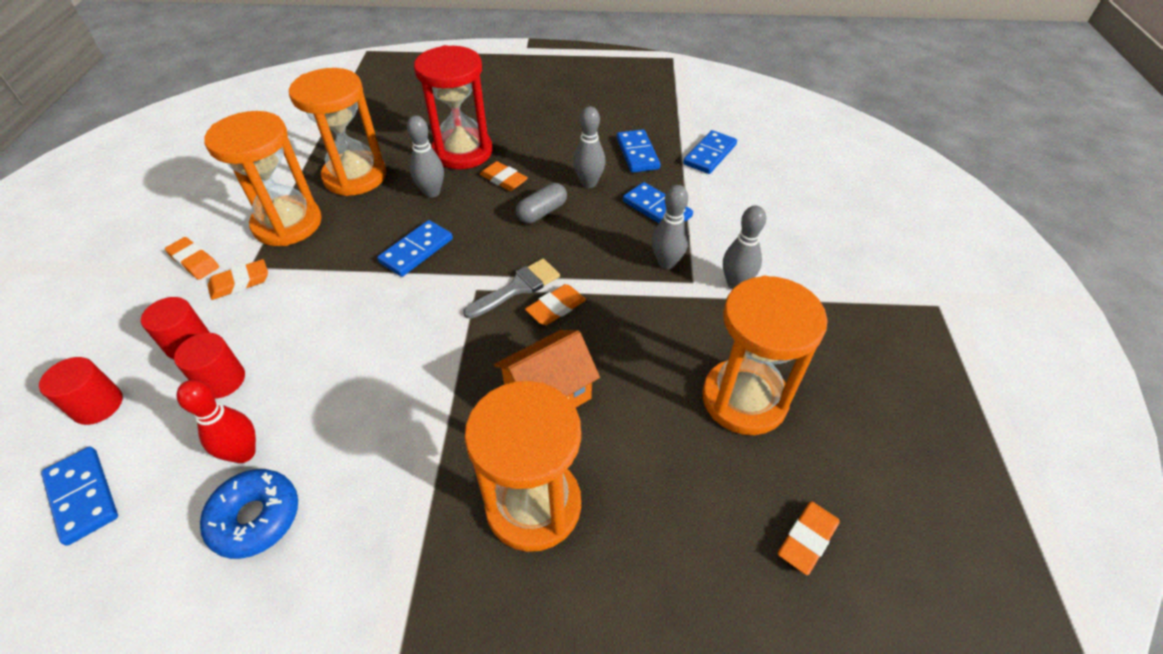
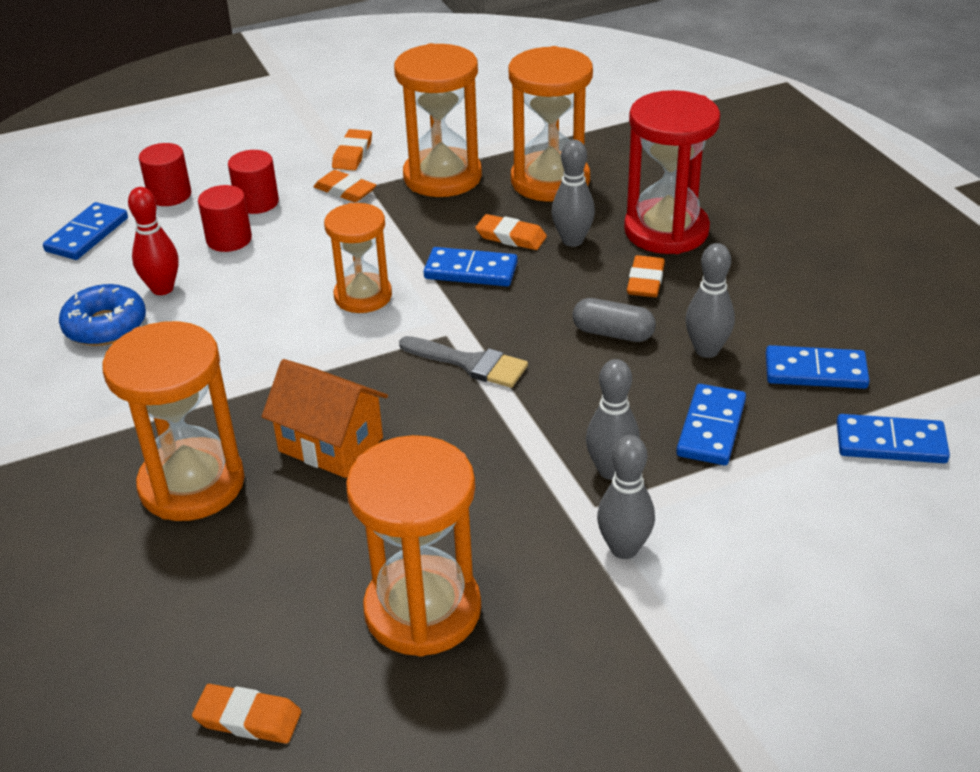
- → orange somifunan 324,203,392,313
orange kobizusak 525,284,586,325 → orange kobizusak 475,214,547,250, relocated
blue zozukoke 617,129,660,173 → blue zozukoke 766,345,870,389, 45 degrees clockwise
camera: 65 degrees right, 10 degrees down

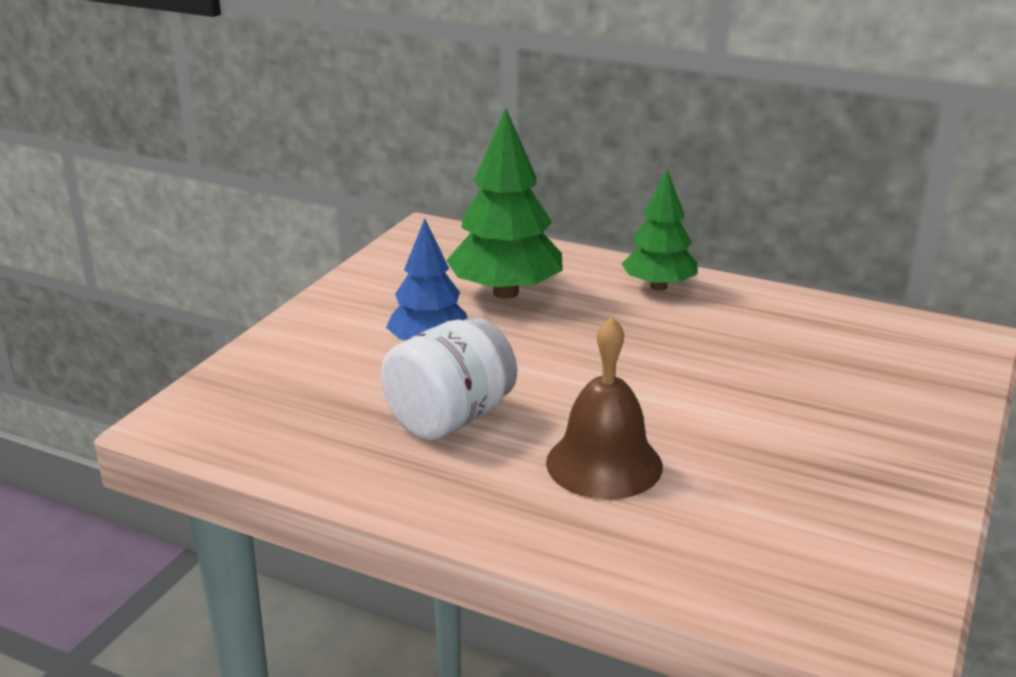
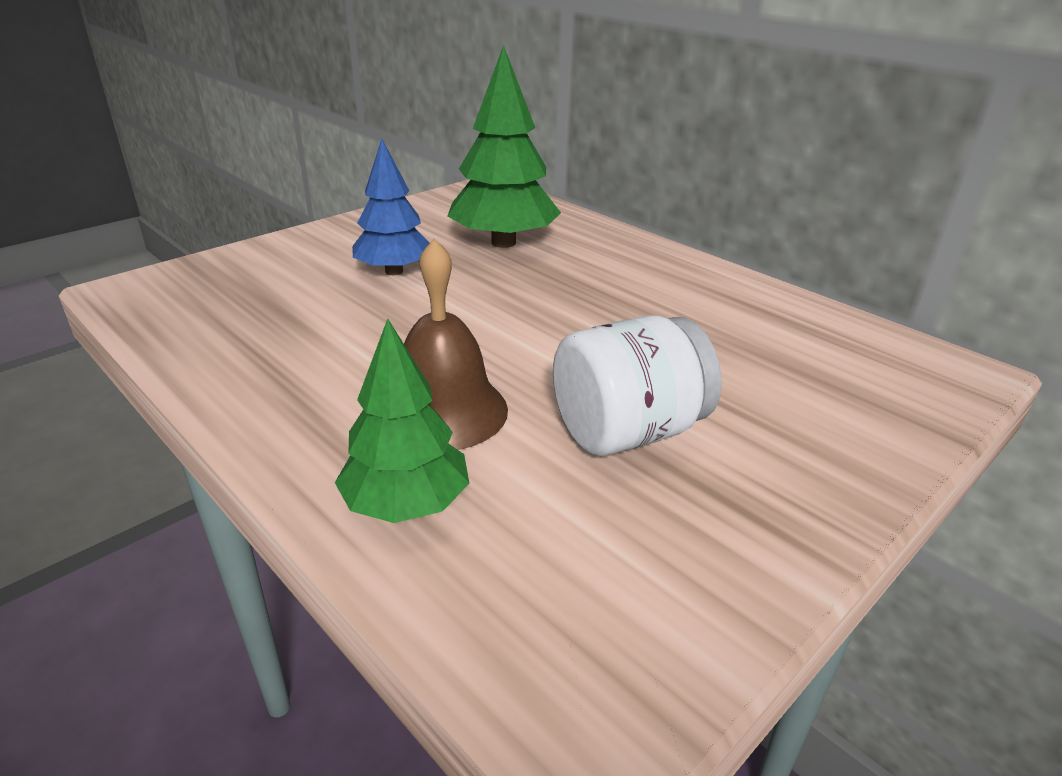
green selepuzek 622,169,698,291 → green selepuzek 335,318,469,523, relocated
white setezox 381,317,517,440 → white setezox 553,316,722,456, relocated
camera: 20 degrees right, 5 degrees up

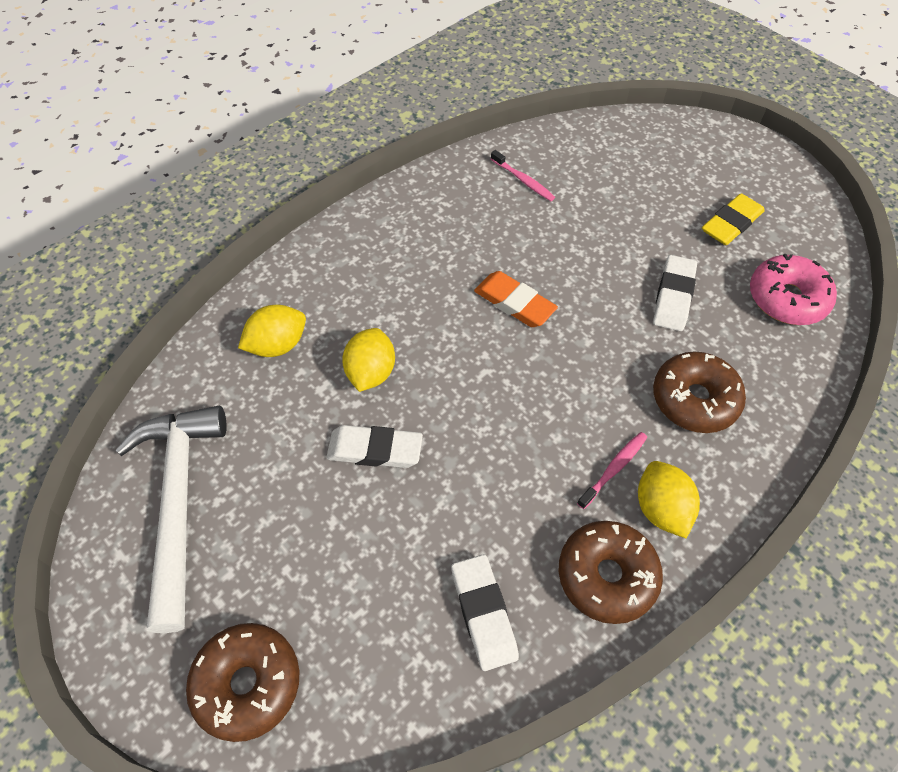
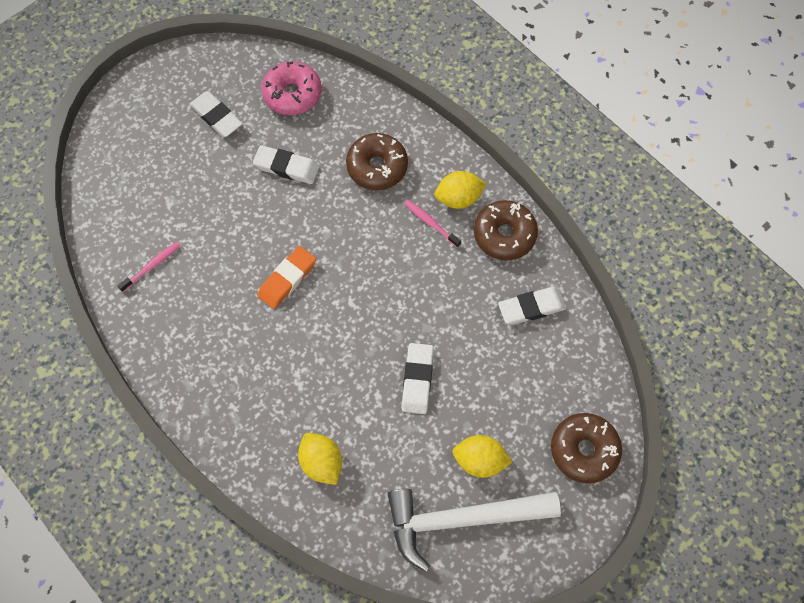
yellow kobizusak 702,193,765,245 → white kobizusak 189,91,242,137
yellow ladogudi 342,328,395,392 → yellow ladogudi 453,435,512,478, relocated
camera: 90 degrees left, 10 degrees up

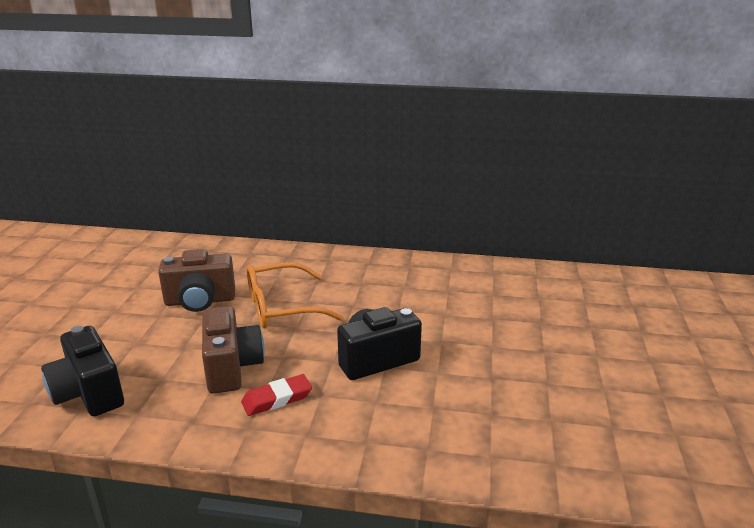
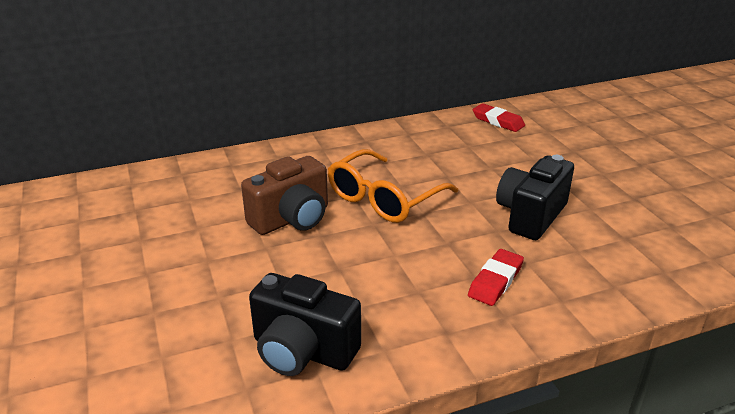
- → red kobizusak 473,103,525,132
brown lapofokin 202,306,265,394 → -
camera: 30 degrees left, 5 degrees up

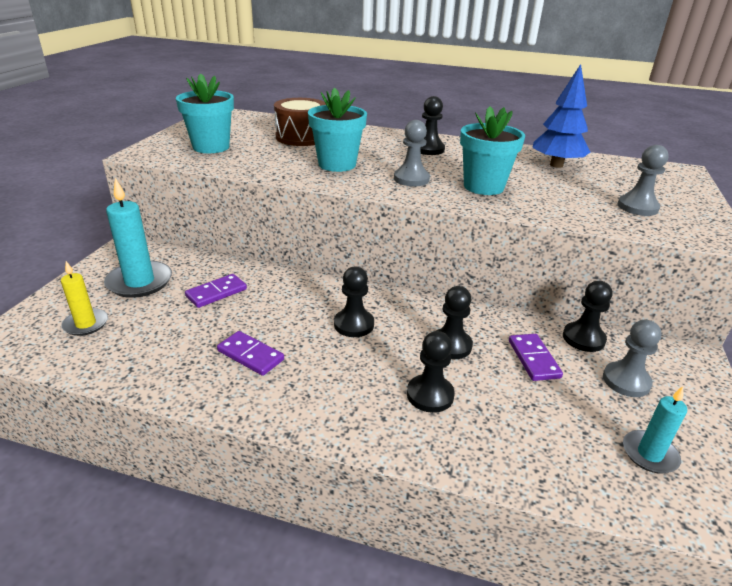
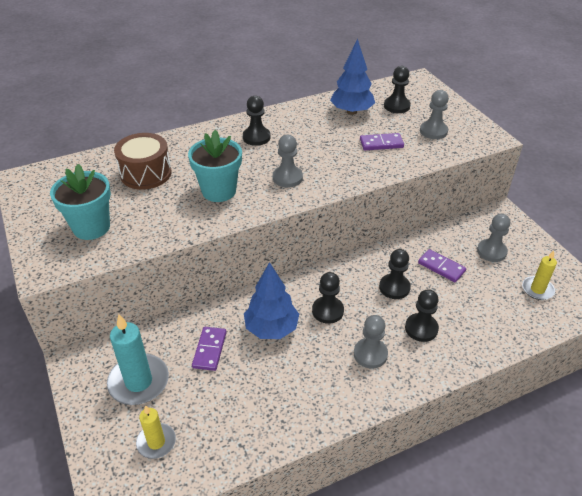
- → blue selepuzek 244,262,299,339
- → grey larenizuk 354,315,388,369
purple zozukoke 217,331,284,376 → purple zozukoke 360,133,404,150, relocated
black larenizuk 563,281,612,352 → black larenizuk 384,66,411,113, relocated
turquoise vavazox 623,386,687,473 → yellow vavazox 522,251,557,300
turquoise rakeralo 460,106,525,195 → -
camera: 40 degrees left, 10 degrees up

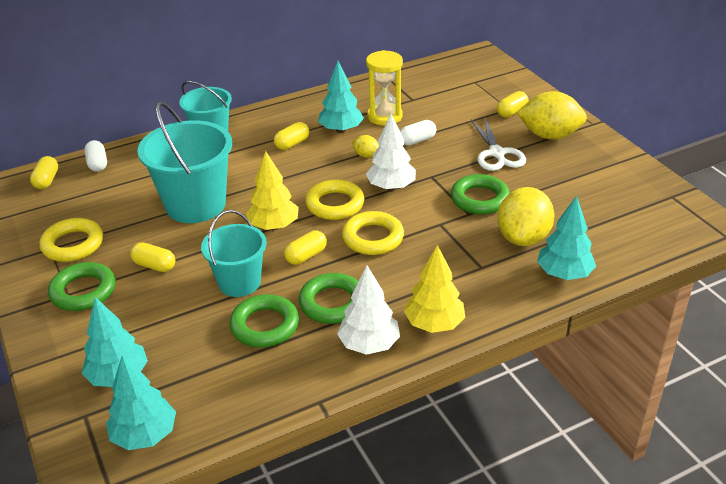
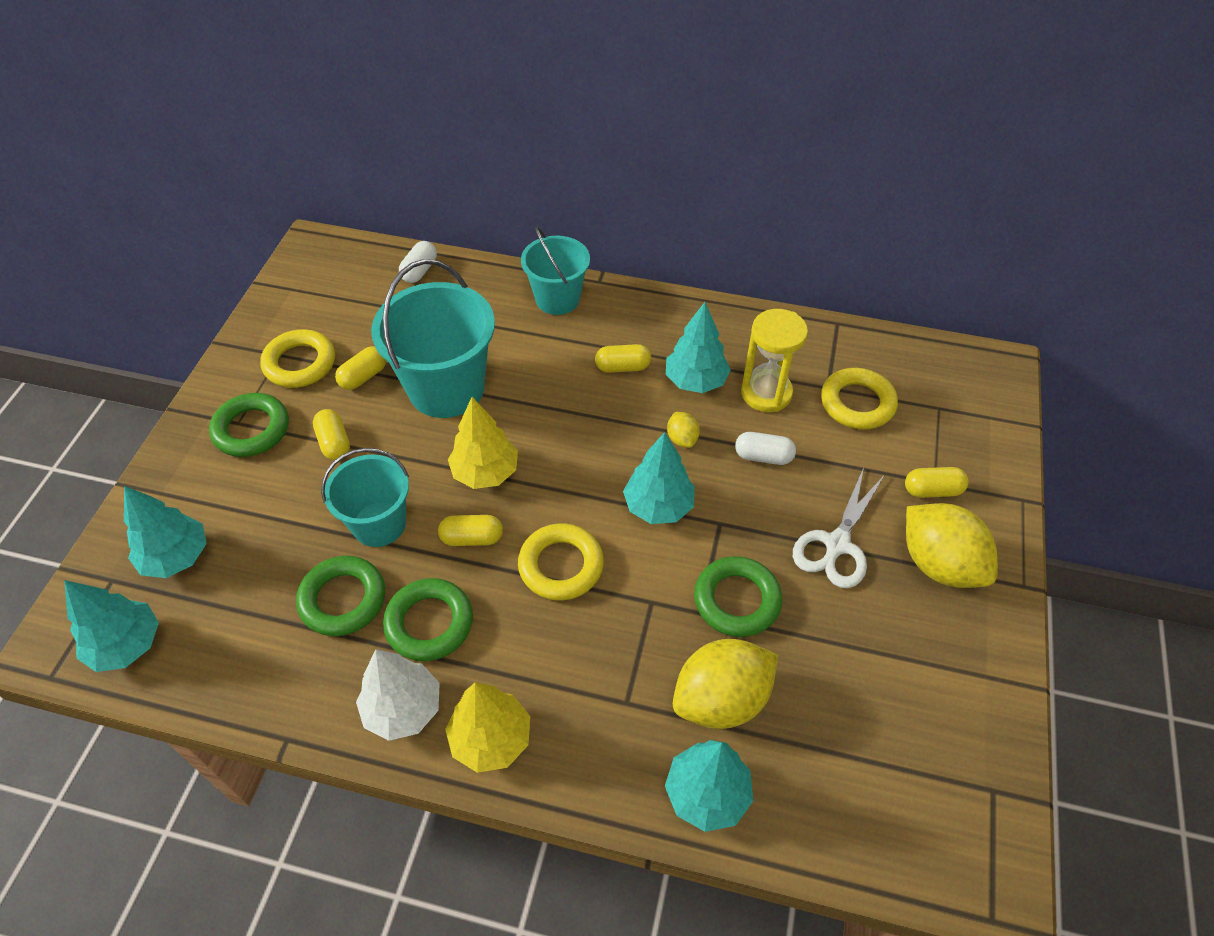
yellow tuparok 30,156,58,189 → yellow tuparok 335,346,386,390, relocated
white selepuzek 366,114,416,191 → turquoise selepuzek 623,432,695,524
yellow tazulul 305,179,364,220 → yellow tazulul 821,368,898,430, relocated
camera: 40 degrees right, 15 degrees up

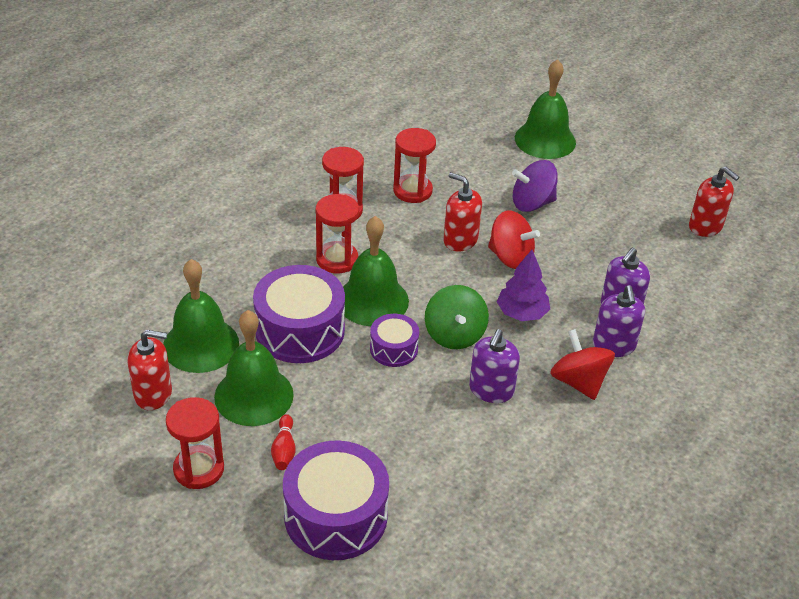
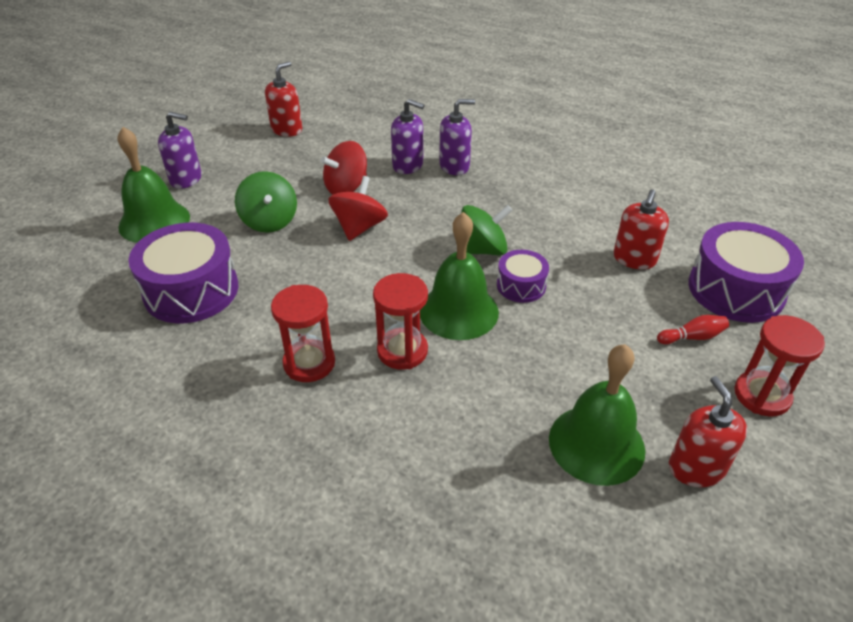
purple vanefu 253,265,345,363 → purple vanefu 129,223,238,323, relocated
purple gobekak 469,329,520,403 → purple gobekak 158,112,202,189, relocated
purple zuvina 512,160,558,212 → green zuvina 235,171,297,233
red zuvina 550,329,615,400 → red zuvina 320,141,367,195, relocated
red gobekak 443,172,482,252 → red gobekak 613,189,669,269, relocated
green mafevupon 214,310,294,426 → -
red somifunan 393,128,436,203 → -
purple selepuzek 497,250,550,321 → -
camera: 100 degrees left, 0 degrees up

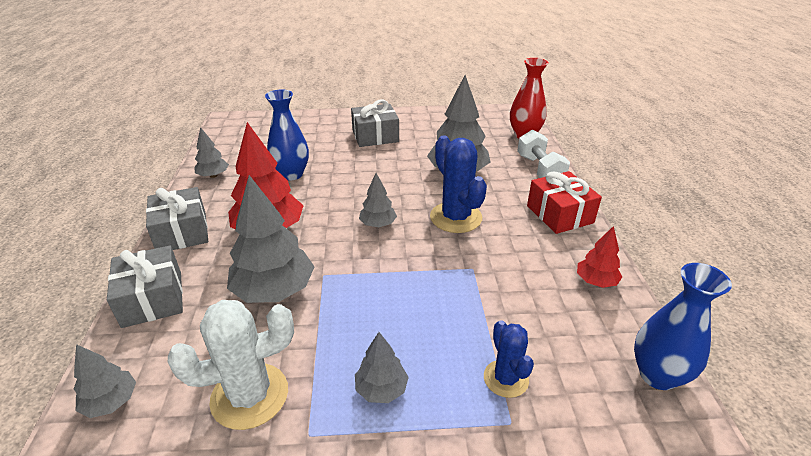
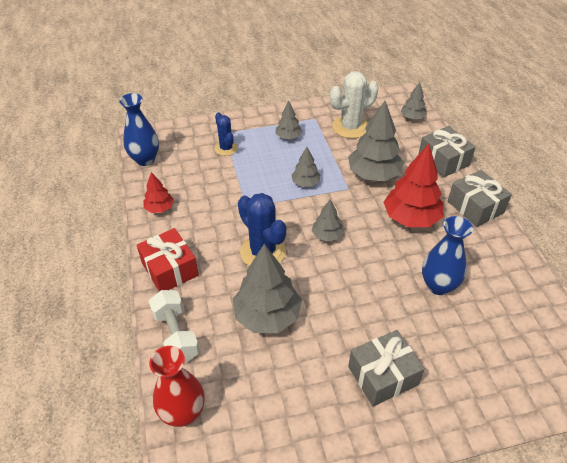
grey selepuzek 194,127,229,178 → grey selepuzek 291,147,320,187, relocated
camera: 170 degrees right, 10 degrees up

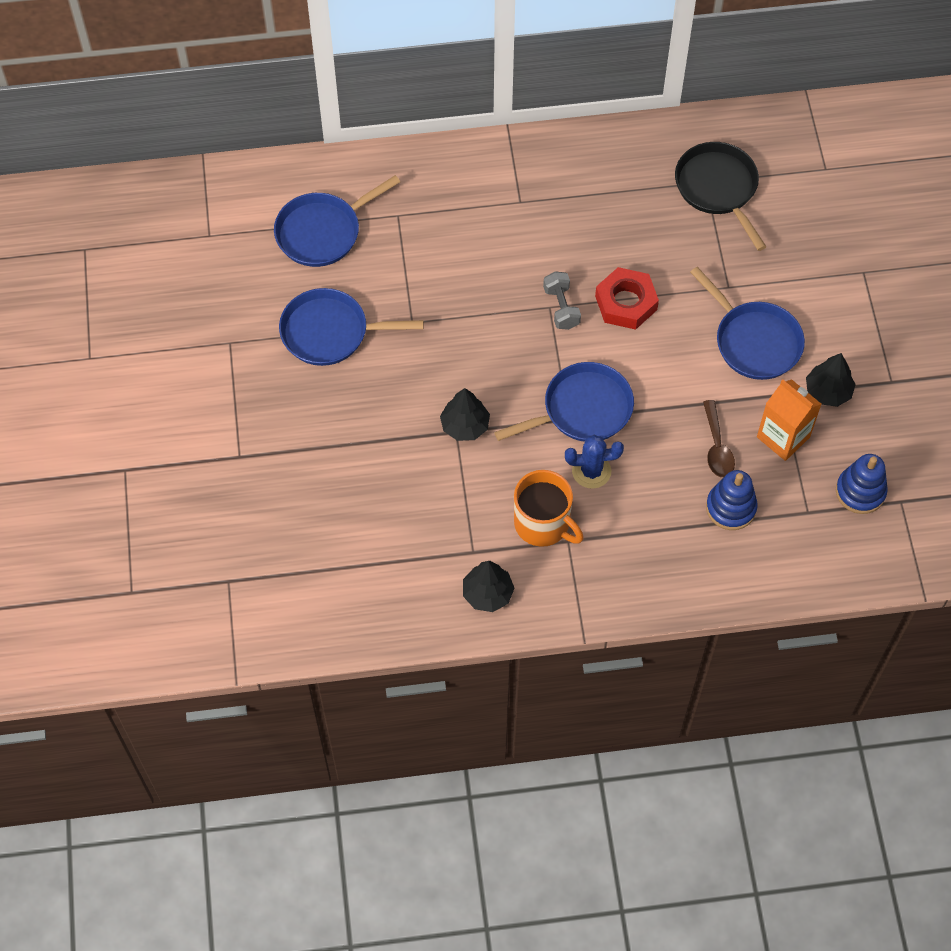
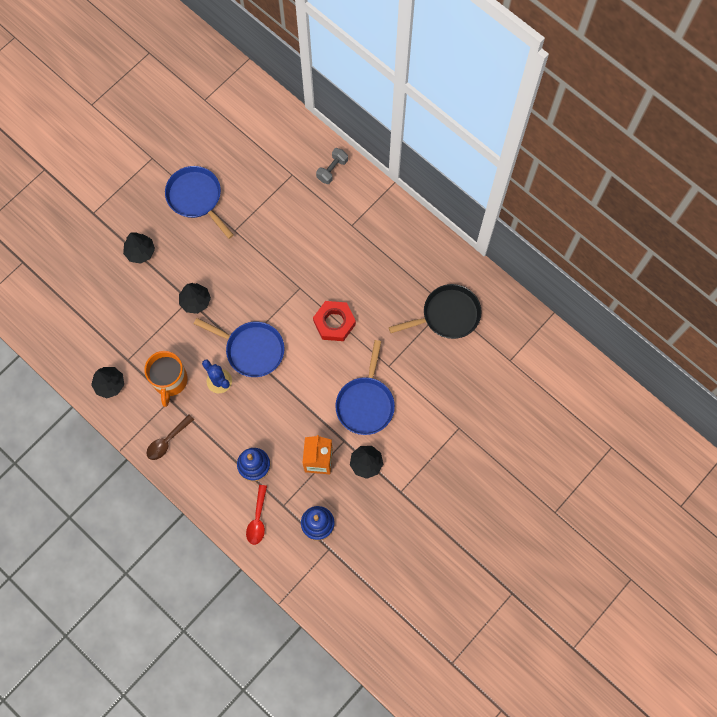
- → black selepuzek 123,232,155,264
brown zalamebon 703,400,735,477 → brown zalamebon 147,415,194,460, relocated
- → red zalamebon 246,485,267,545
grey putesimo 543,271,581,330 → grey putesimo 316,148,348,184, relocated
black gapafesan 675,142,766,251 → black gapafesan 389,284,482,339, 45 degrees clockwise
blue gapafesan 274,175,400,267 → -
camera: 50 degrees right, 10 degrees up

